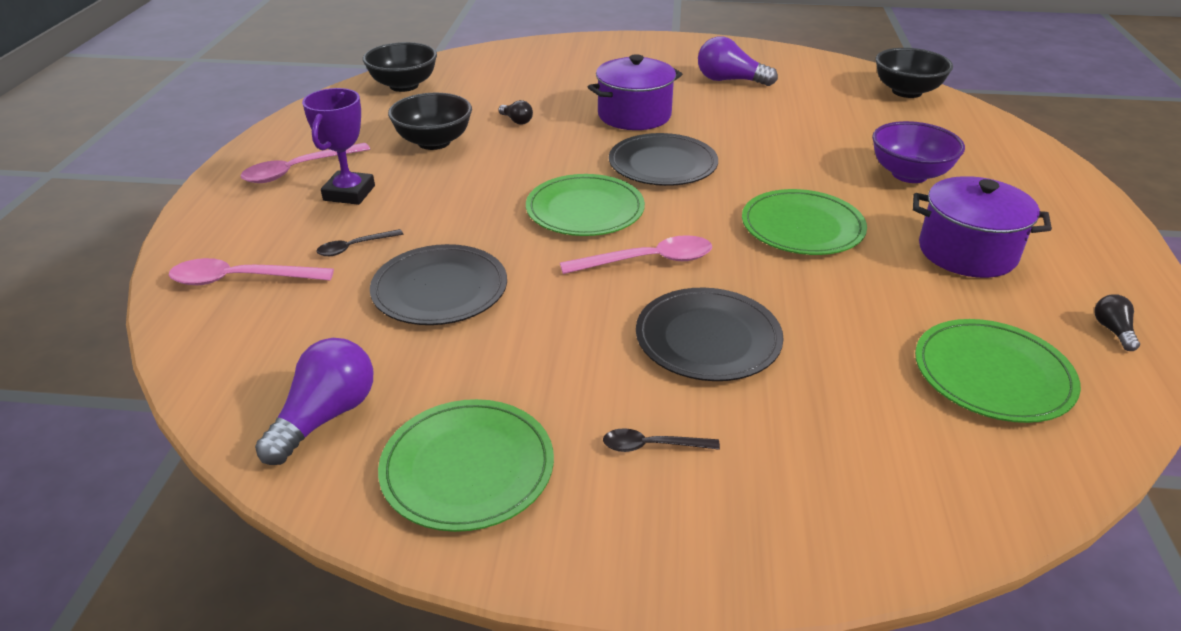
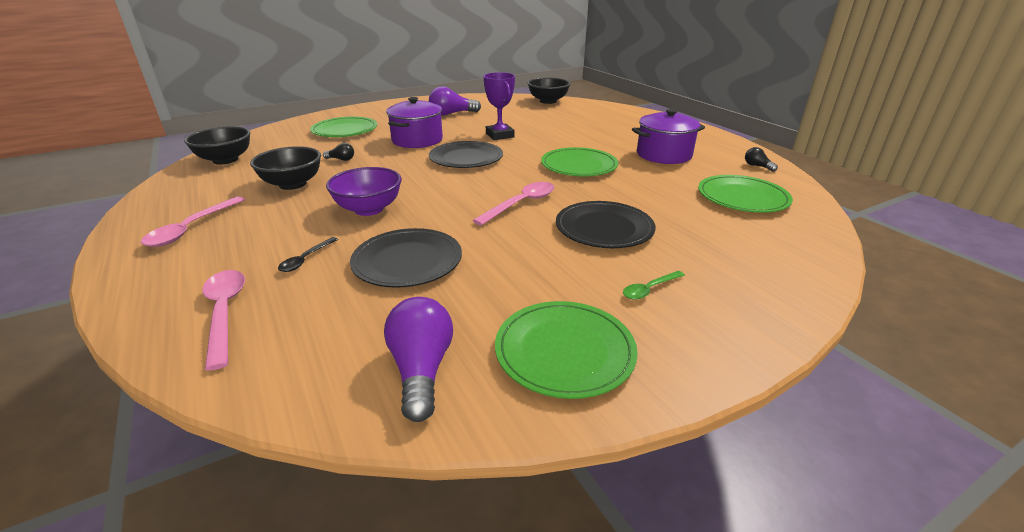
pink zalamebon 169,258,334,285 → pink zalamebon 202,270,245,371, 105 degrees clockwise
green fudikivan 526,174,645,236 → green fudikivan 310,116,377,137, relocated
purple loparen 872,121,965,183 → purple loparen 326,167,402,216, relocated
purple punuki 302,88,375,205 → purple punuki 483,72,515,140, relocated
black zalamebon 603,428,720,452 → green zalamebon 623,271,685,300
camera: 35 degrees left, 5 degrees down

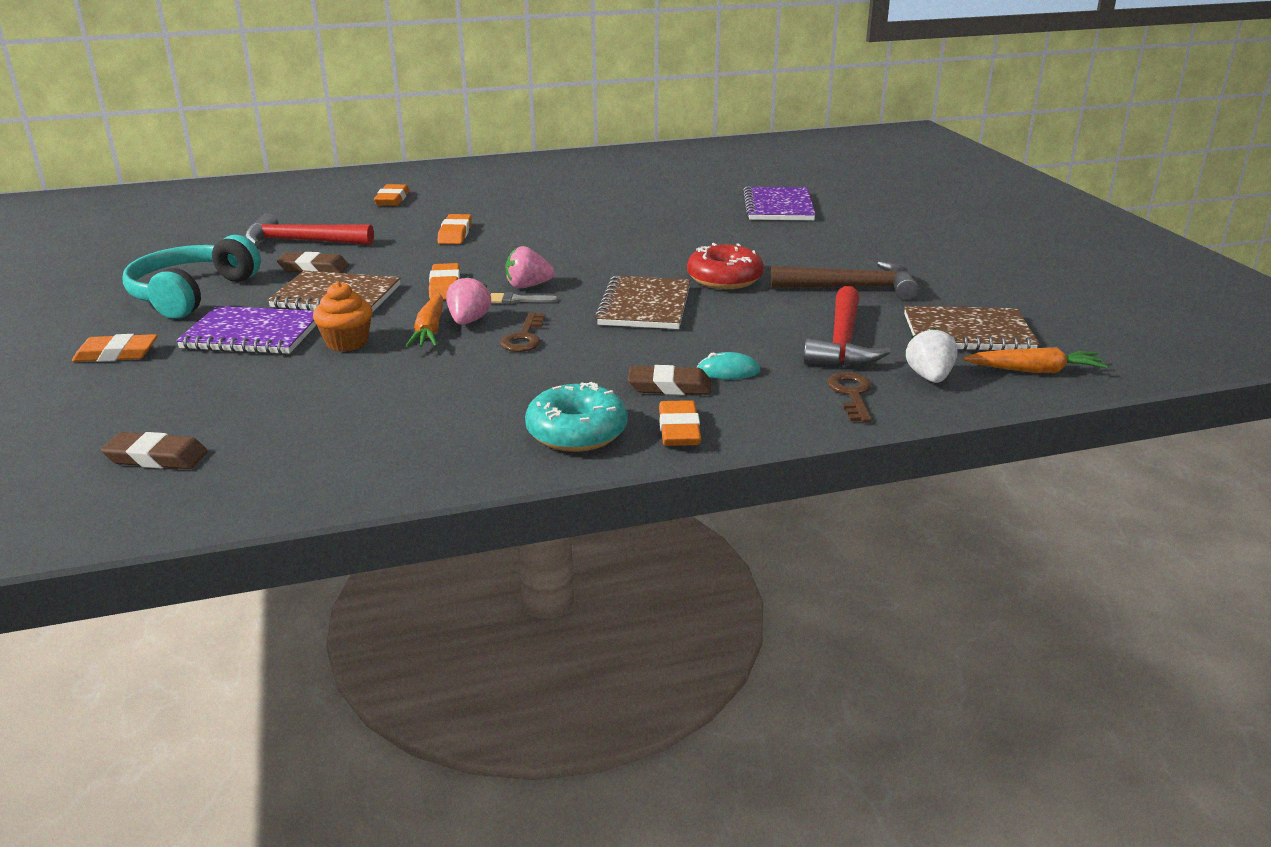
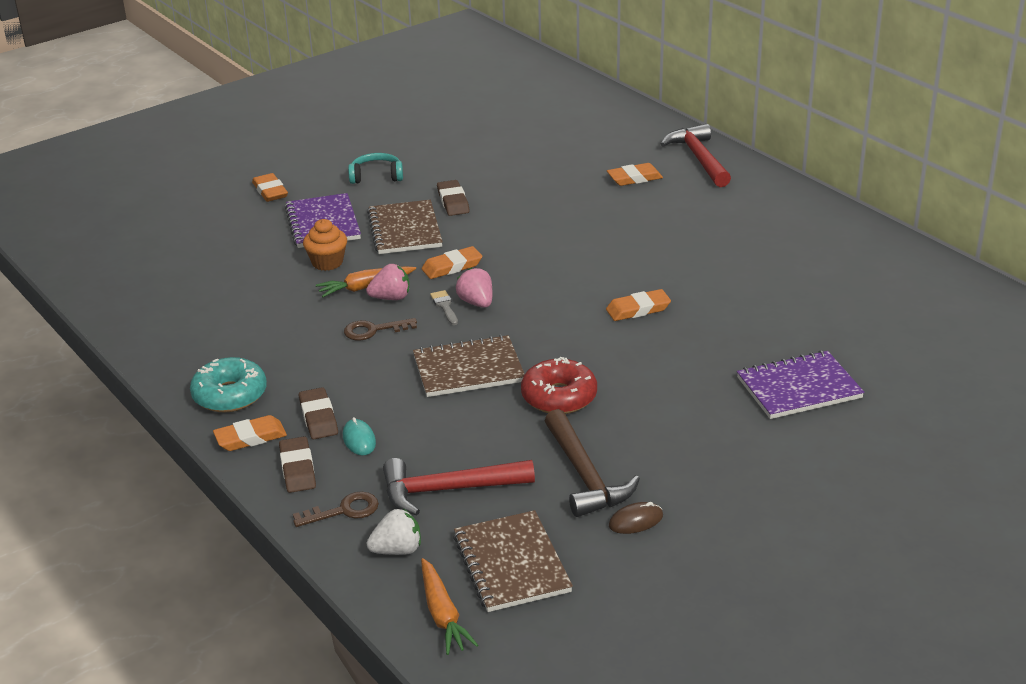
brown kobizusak 101,432,207,469 → brown kobizusak 279,437,316,493, relocated
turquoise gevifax 122,235,261,319 → turquoise gevifax 348,153,403,184, x0.57
orange kobizusak 438,214,472,244 → orange kobizusak 606,289,671,321, relocated
- → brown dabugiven 609,502,663,534
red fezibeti 245,213,374,246 → red fezibeti 661,124,731,187, relocated
camera: 70 degrees right, 5 degrees up

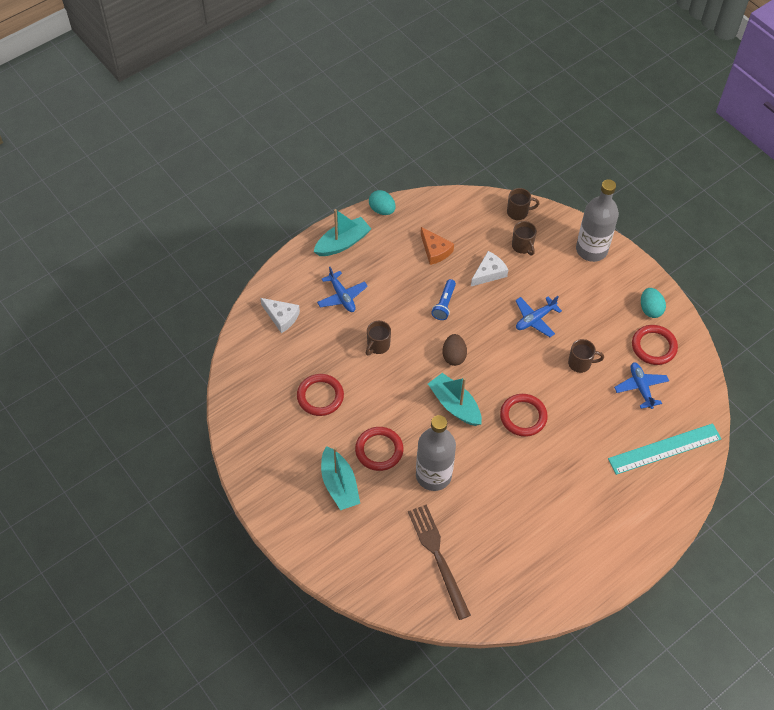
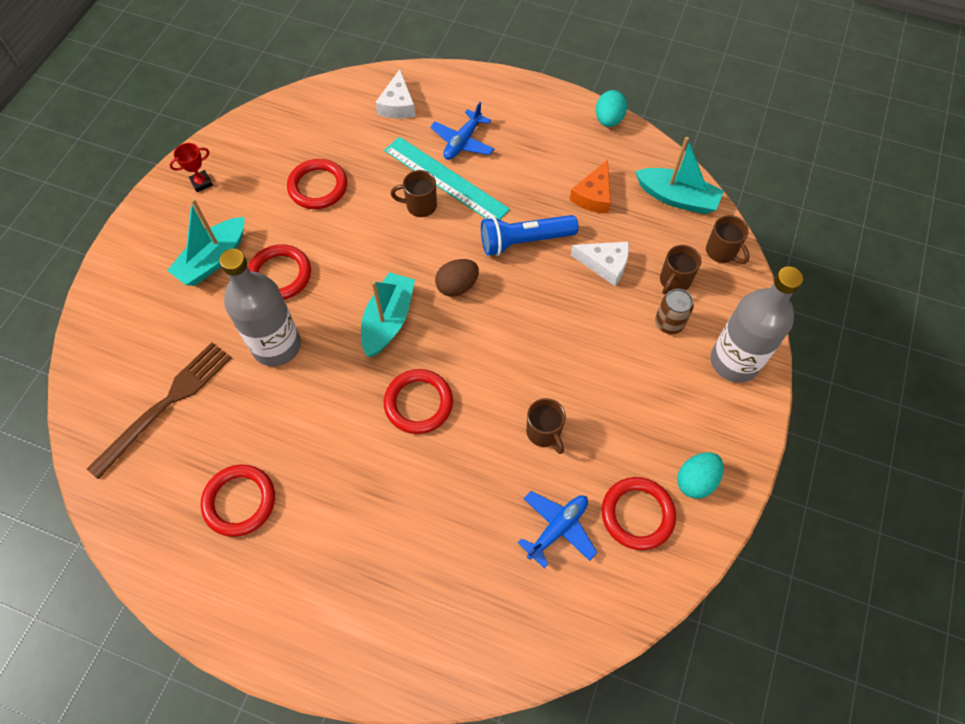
- → red punuki 170,143,213,192
- → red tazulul 201,464,275,537
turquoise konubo 608,423,721,475 → turquoise konubo 384,137,510,220, relocated
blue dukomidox 431,279,456,320 → blue dukomidox 481,215,579,256, x1.51
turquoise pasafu 314,209,371,256 → turquoise pasafu 635,137,724,214, relocated
- → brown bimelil 655,289,694,334
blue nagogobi 515,296,562,337 → -
camera: 60 degrees right, 5 degrees up

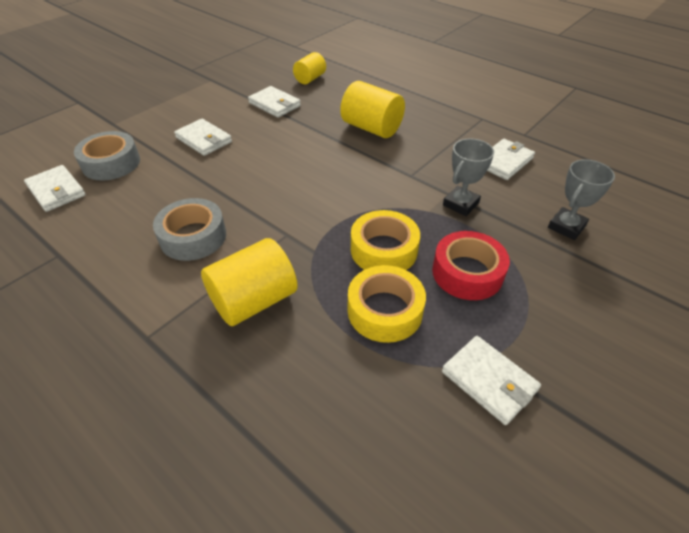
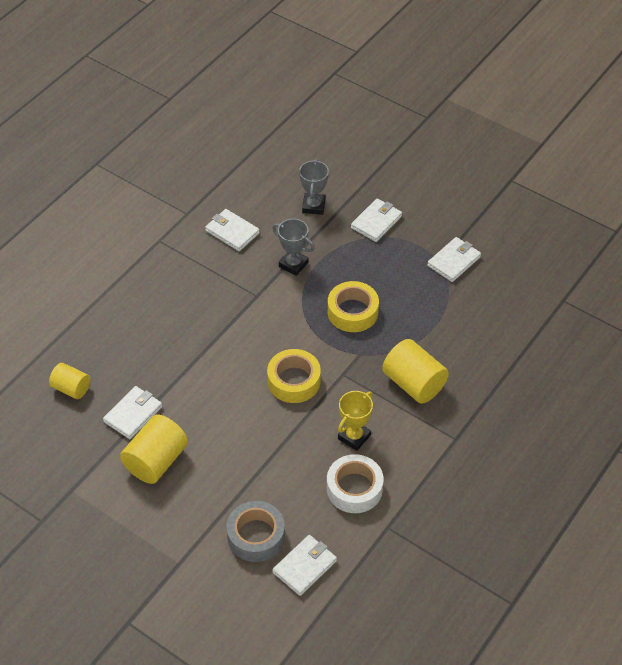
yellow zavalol 340,81,405,138 → yellow zavalol 120,415,188,484, relocated
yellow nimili 348,265,426,343 → yellow nimili 267,349,321,403, relocated
grey punuki 548,159,615,240 → grey punuki 299,159,329,215, 60 degrees clockwise
- → white nimili 327,454,384,513
grey nimili 153,198,226,261 → yellow punuki 338,391,373,451
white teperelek 174,119,232,156 → white teperelek 351,198,402,242, relocated
red nimili 432,231,510,300 → -
camera: 95 degrees left, 5 degrees up

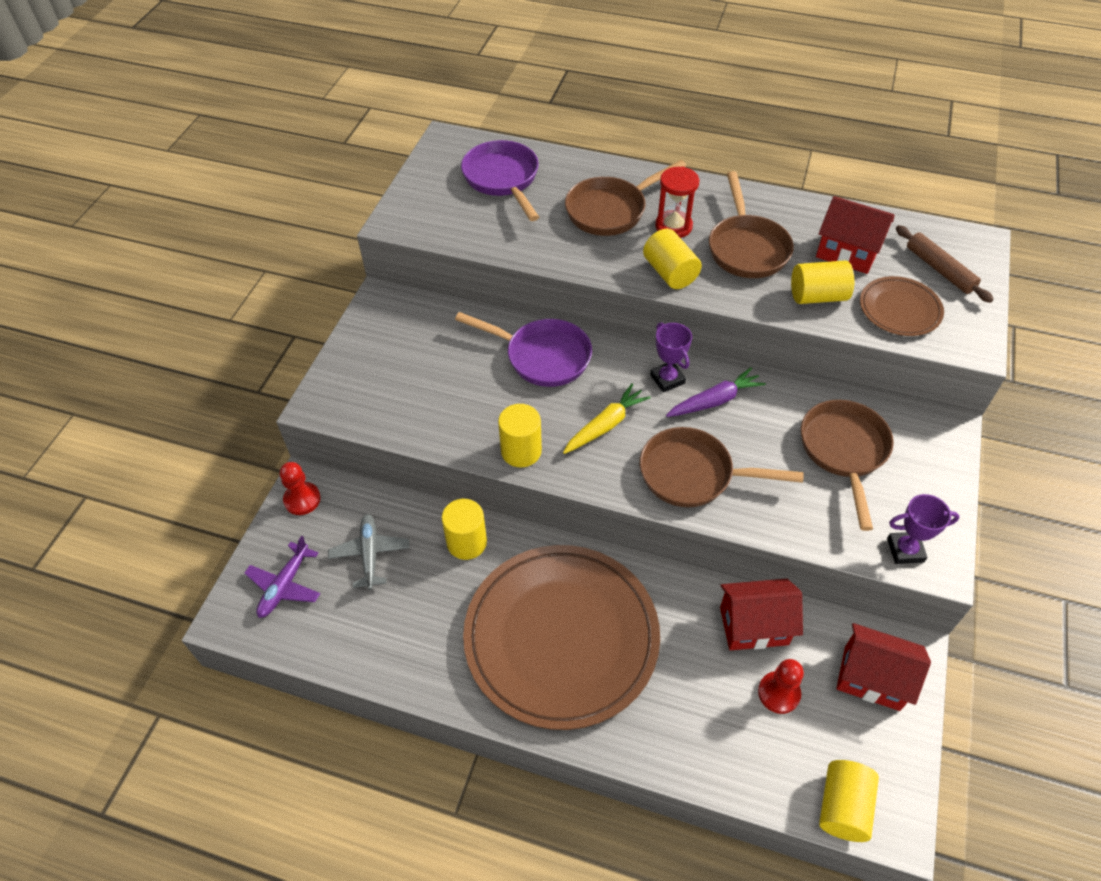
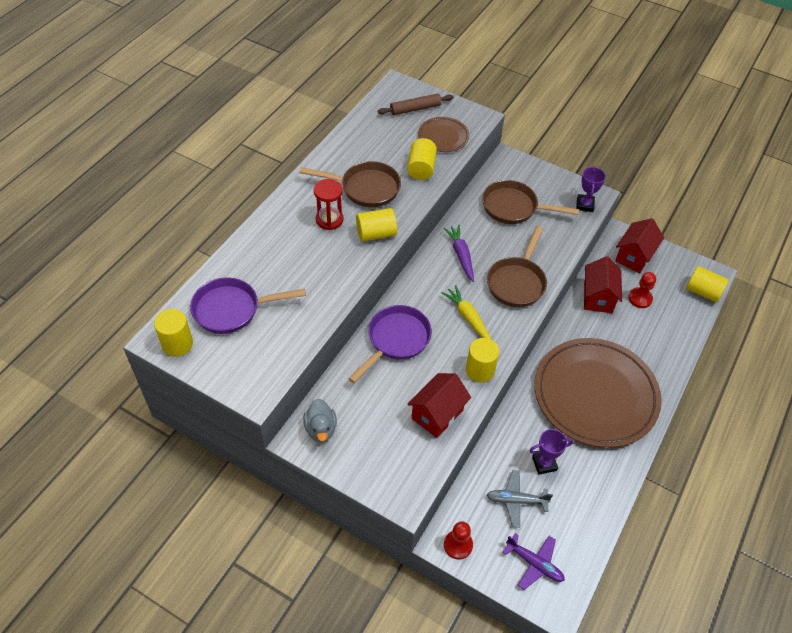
yellow zavalol 442,499,487,560 → yellow zavalol 154,309,193,357, relocated
- → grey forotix 303,398,337,442
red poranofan 816,196,894,274 → red poranofan 408,373,471,438, relocated
purple punuki 650,322,692,392 → purple punuki 530,429,573,475, relocated
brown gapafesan 565,160,686,236 → -
camera: 80 degrees left, 0 degrees up

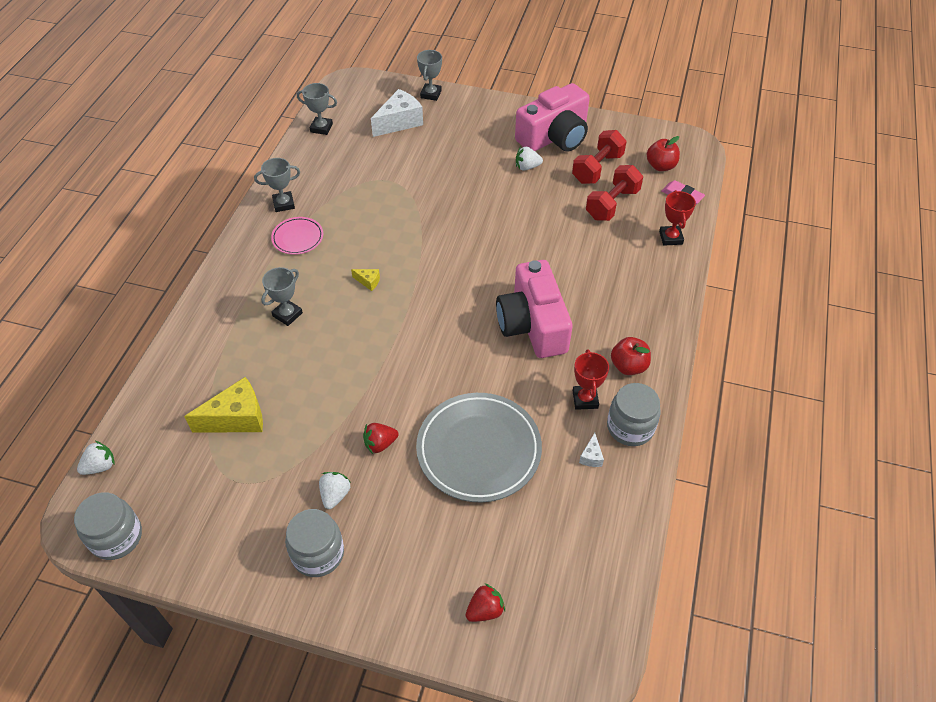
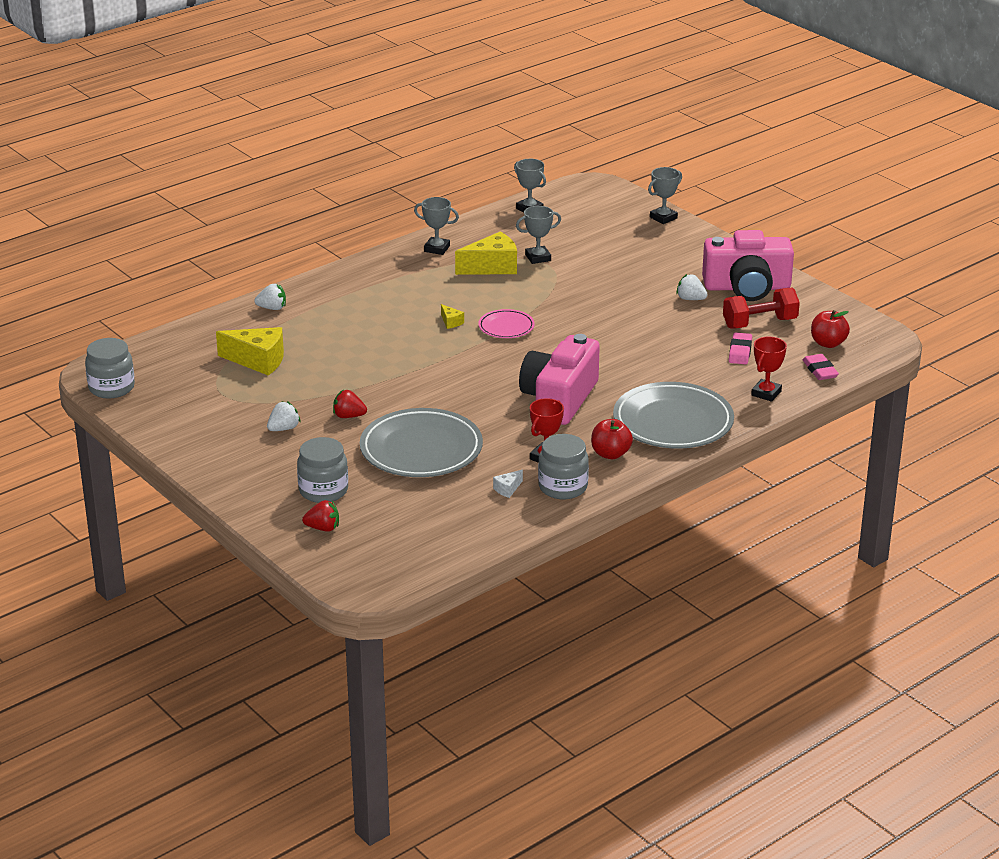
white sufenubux 77,441,114,475 → white sufenubux 254,284,286,310, relocated
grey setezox 285,509,344,577 → grey setezox 297,437,348,503, relocated
- → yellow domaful 455,231,517,275
pink fudikivan 271,217,323,255 → pink fudikivan 478,309,535,338, relocated
grey punuki 261,267,303,326 → grey punuki 516,206,561,264, relocated
- → grey fudikivan 613,382,734,449
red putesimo 586,165,643,221 → pink kobizusak 729,332,752,365
white domaful 371,89,423,137 → -
camera: 35 degrees right, 20 degrees down

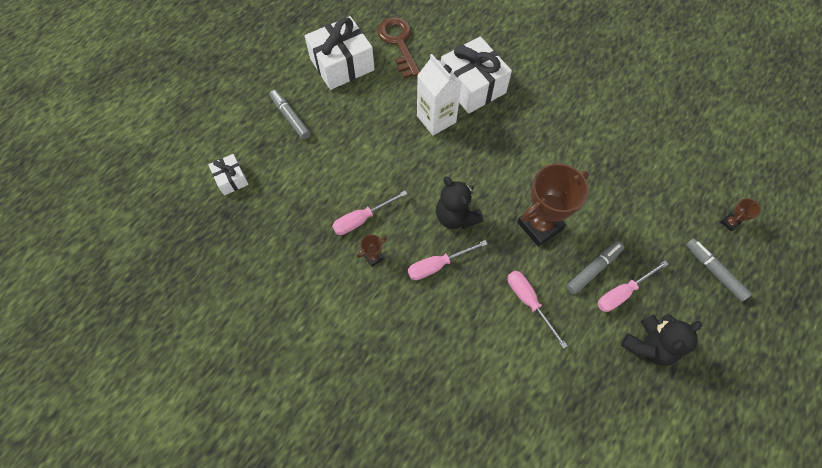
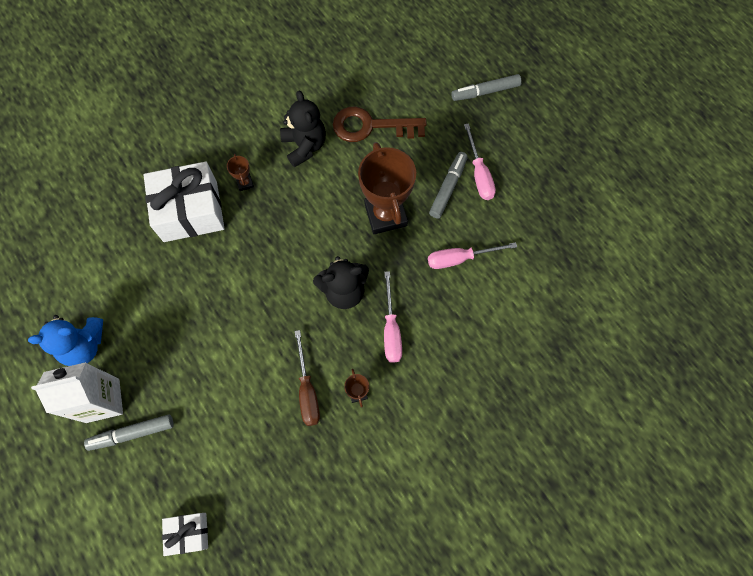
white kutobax 305,16,375,90 → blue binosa 28,315,103,366
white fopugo 417,54,462,135 → white fopugo 31,362,123,423, relocated
brown punuki 720,198,761,232 → brown punuki 227,154,254,191, relocated
black binosa 621,314,702,366 → black binosa 280,91,326,168, relocated
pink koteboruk 332,191,407,235 → brown koteboruk 295,330,320,426
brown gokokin 378,17,420,79 → brown gokokin 333,107,427,142, relocated
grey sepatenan 566,241,624,295 → grey sepatenan 429,152,468,218, 45 degrees clockwise
camera: 70 degrees left, 5 degrees up

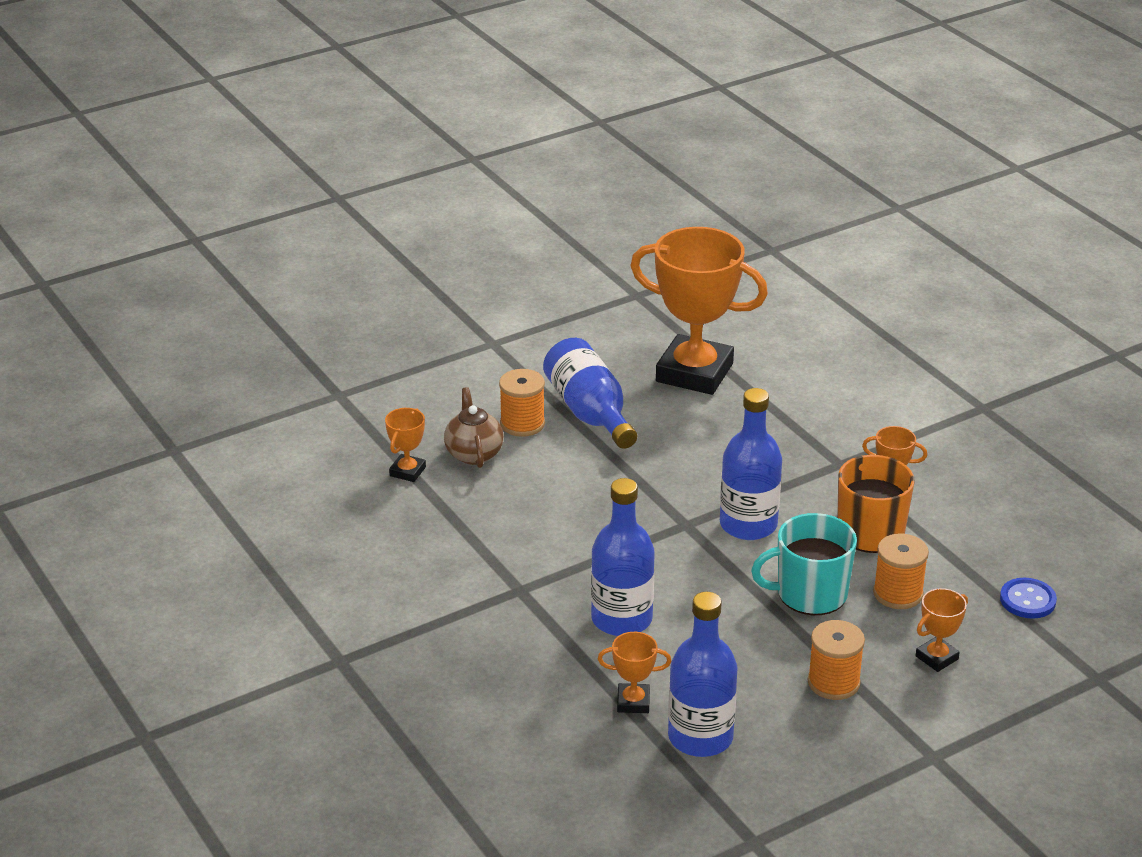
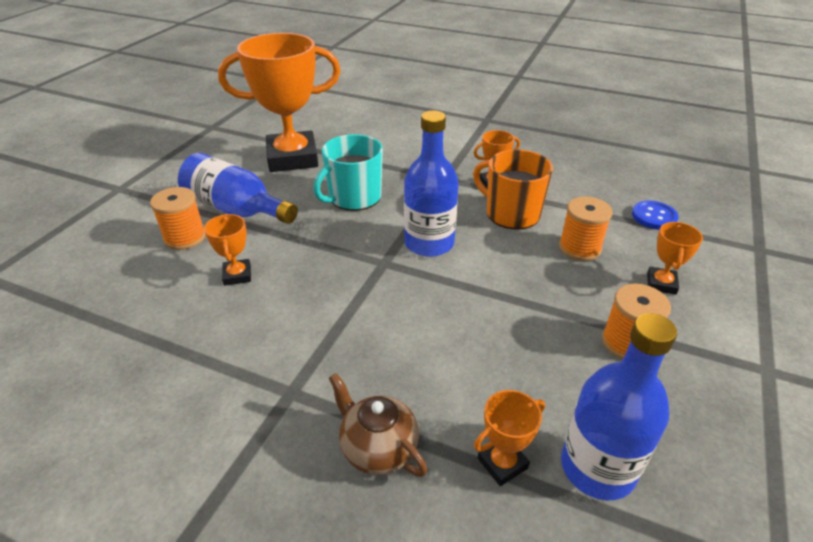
orange punuki 385,408,426,482 → orange punuki 204,214,251,286, relocated
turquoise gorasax 751,513,857,615 → turquoise gorasax 313,134,383,211, relocated
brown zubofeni 444,387,504,468 → brown zubofeni 329,373,427,477, relocated
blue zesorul 591,478,655,636 → -
camera: 35 degrees left, 5 degrees up

